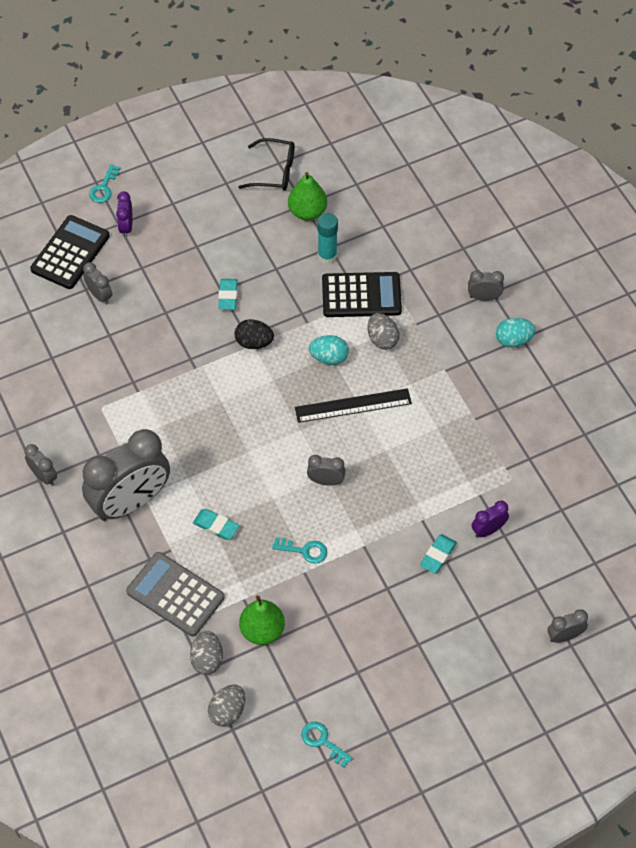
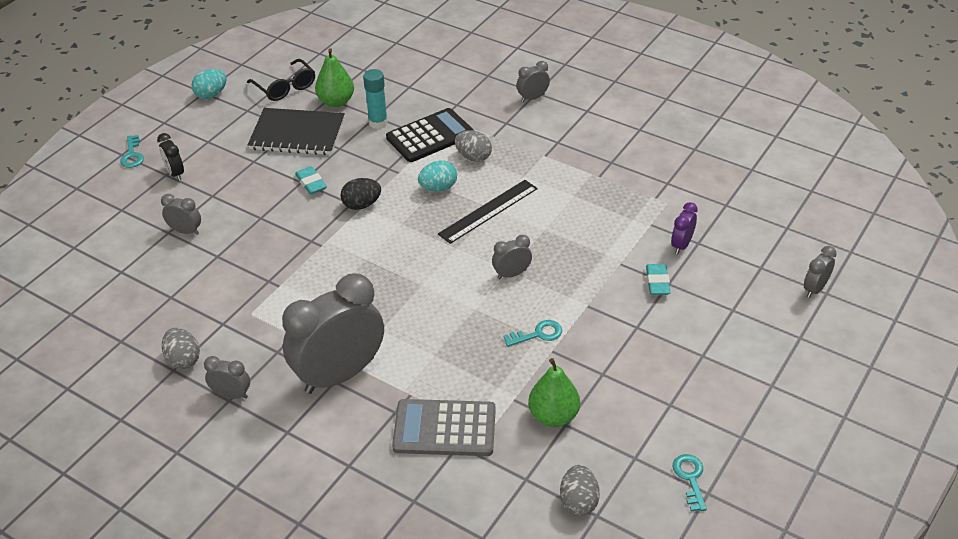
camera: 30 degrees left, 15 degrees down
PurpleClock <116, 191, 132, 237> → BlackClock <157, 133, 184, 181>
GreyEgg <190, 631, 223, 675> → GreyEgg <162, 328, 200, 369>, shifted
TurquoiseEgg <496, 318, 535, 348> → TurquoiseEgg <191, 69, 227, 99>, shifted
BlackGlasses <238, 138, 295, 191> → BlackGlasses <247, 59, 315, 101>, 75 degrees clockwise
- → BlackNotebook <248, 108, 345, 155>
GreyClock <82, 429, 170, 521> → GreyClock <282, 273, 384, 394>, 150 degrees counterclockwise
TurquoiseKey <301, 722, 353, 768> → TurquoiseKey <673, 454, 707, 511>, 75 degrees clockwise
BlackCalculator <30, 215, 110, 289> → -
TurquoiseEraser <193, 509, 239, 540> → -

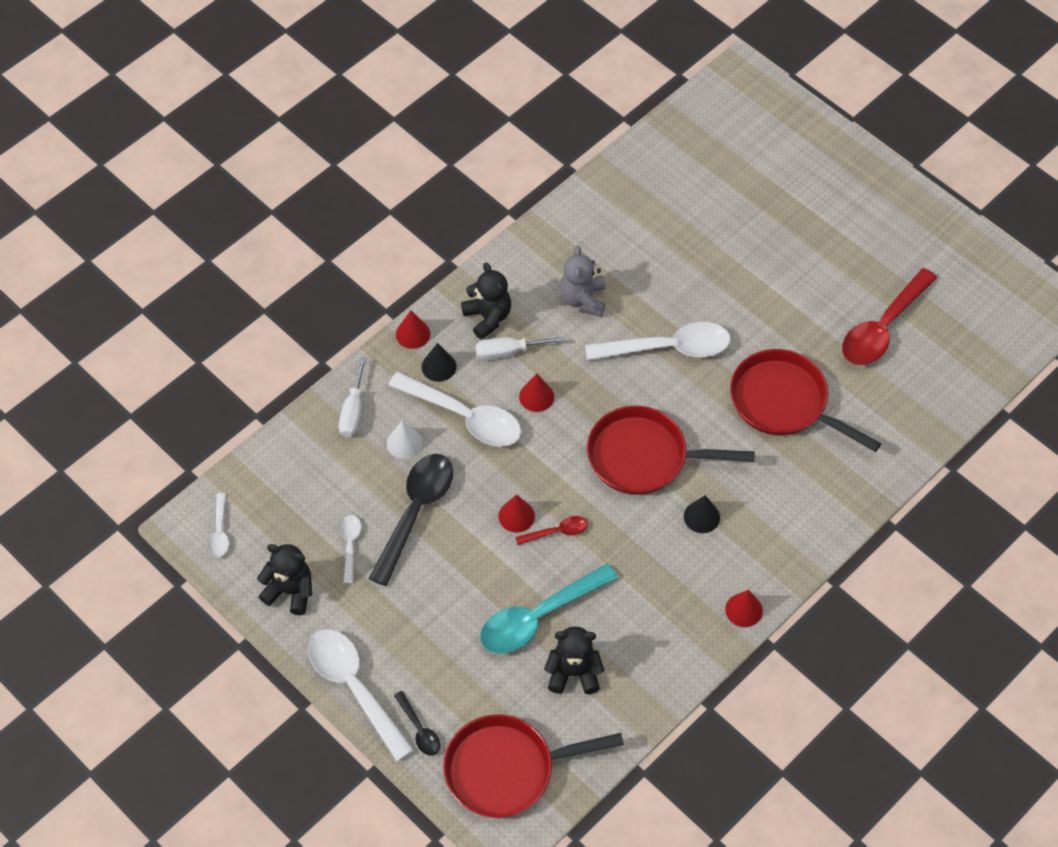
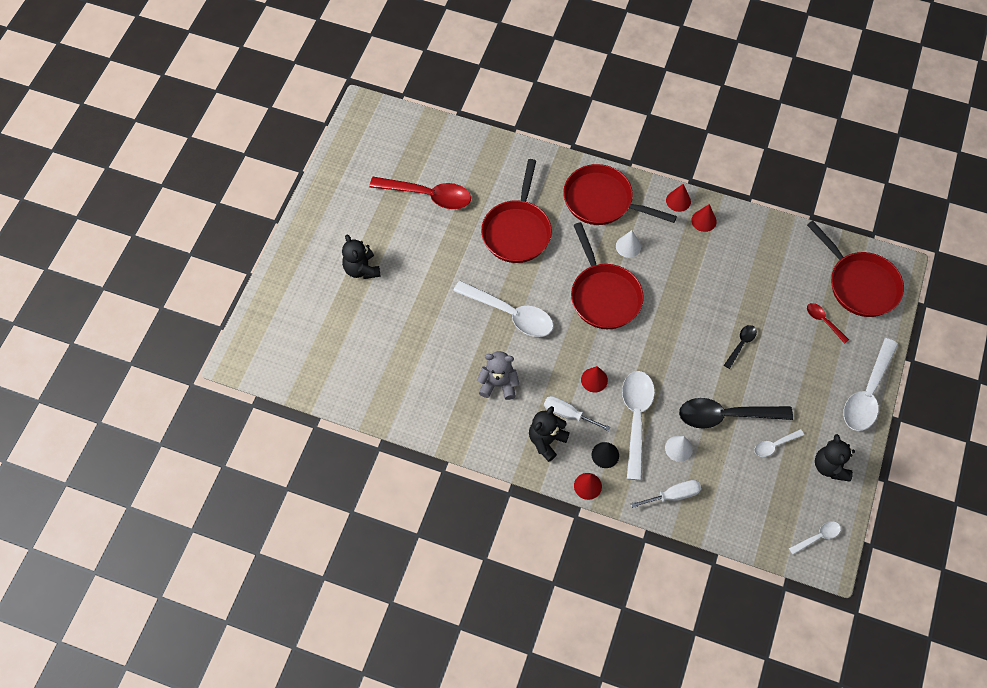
camera: 115 degrees left, 5 degrees up
BlackTeddyBear <544, 626, 604, 694> → BlackTeddyBear <342, 235, 381, 279>, shifted
WhiteSpoon <585, 322, 731, 361> → WhiteSpoon <453, 281, 554, 337>, 150 degrees clockwise
GreyTeddyBear <560, 246, 605, 317> → GreyTeddyBear <477, 351, 519, 400>, 150 degrees counterclockwise
WhiteScrewdriver <475, 336, 565, 360> → WhiteScrewdriver <544, 396, 611, 431>, 150 degrees clockwise
- → RedPan <563, 164, 677, 225>
BlackCone <684, 495, 720, 533> → WhiteCone <616, 230, 641, 258>
RedCone <498, 494, 535, 533> → RedCone <691, 204, 717, 232>, shifted
BlackSpoon <394, 691, 440, 756> → BlackSpoon <724, 325, 757, 369>, shifted
RedSpoon <515, 516, 588, 545> → RedSpoon <807, 303, 849, 344>, shifted
TurquoiseSpoon <480, 563, 618, 654> → -

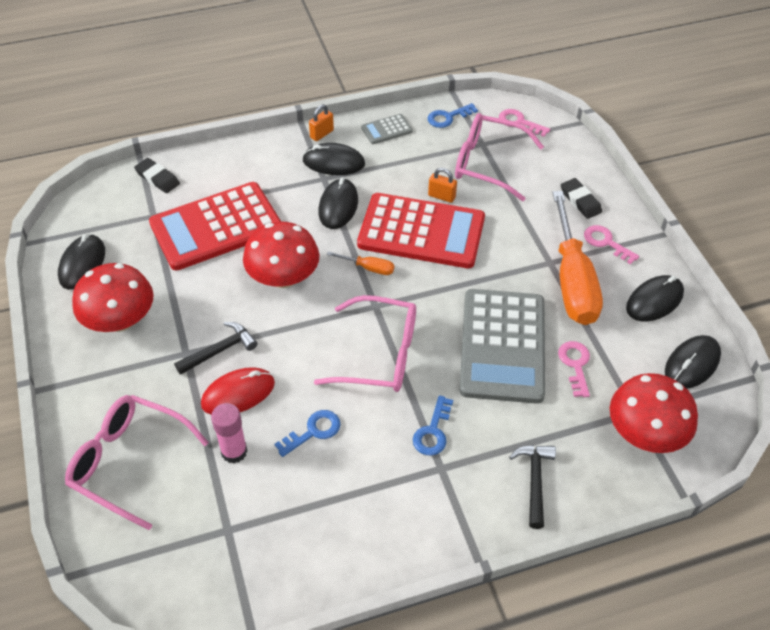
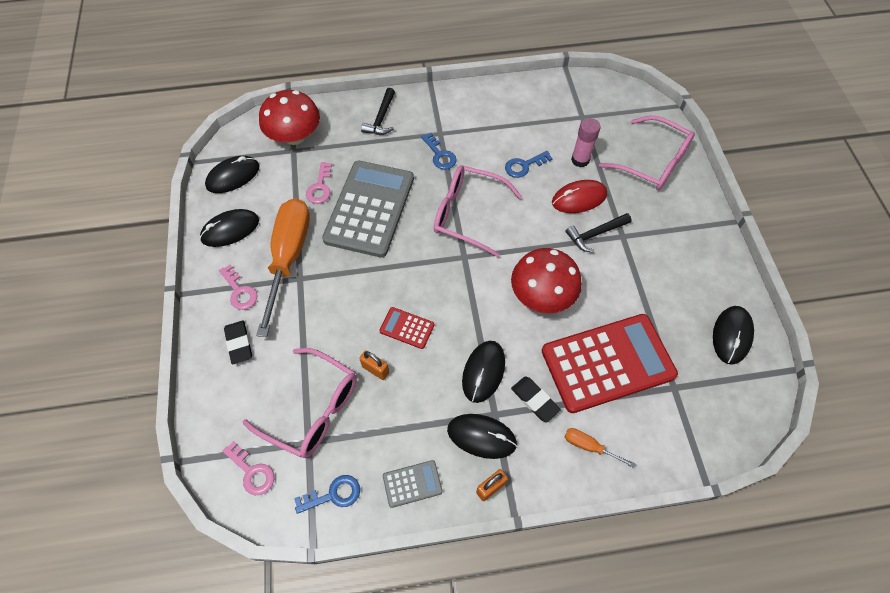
camera: 170 degrees left, 10 degrees up
RedCalculator <357, 193, 485, 268> → RedCalculator <379, 307, 434, 349>, x0.42
BlueKey <413, 395, 453, 456> → BlueKey <421, 133, 457, 170>, 120 degrees clockwise
BlackEraser <134, 158, 180, 193> → BlackEraser <511, 377, 561, 423>, shifted
OrangeScrewdriver <327, 251, 394, 275> → OrangeScrewdriver <565, 428, 635, 468>, shifted
RedMushroom <72, 263, 153, 332> → -

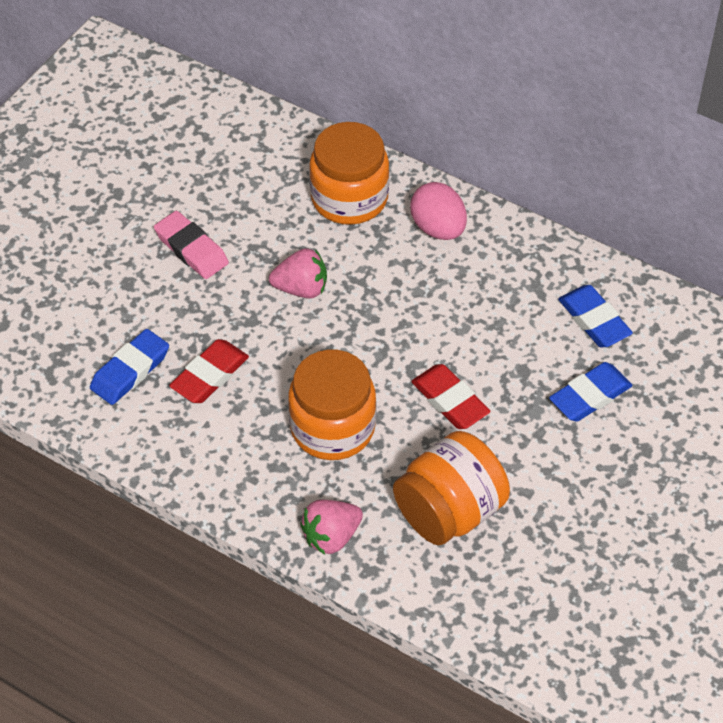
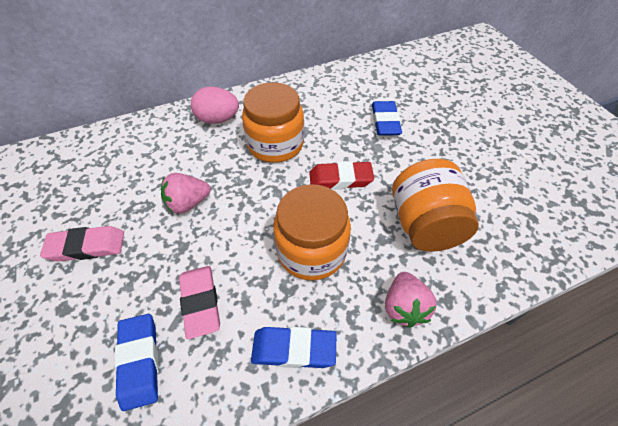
camera: 55 degrees left, 0 degrees up
PinkStrawberry <269, 248, 327, 298> → PinkStrawberry <161, 173, 211, 214>, 150 degrees counterclockwise
RedEraser <169, 339, 249, 403> → PinkEraser <179, 266, 220, 339>
OrangeJar <309, 122, 389, 225> → OrangeJar <242, 82, 304, 163>, shifted
BlueEraser <558, 285, 633, 347> → BlueEraser <251, 327, 336, 368>, shifted

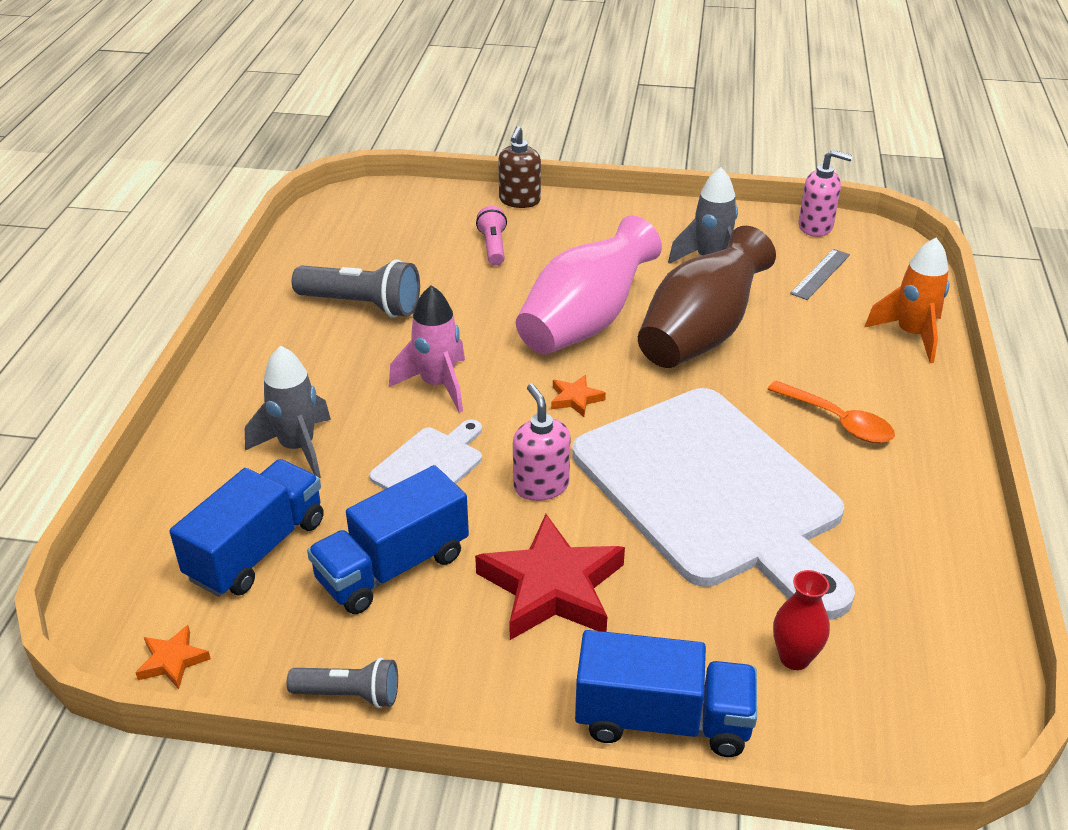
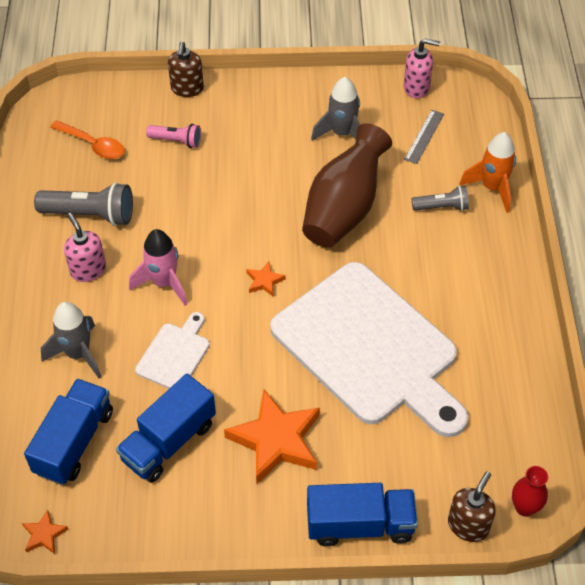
camera: 10 degrees left, 15 degrees up
OrangeSpoon <767, 381, 895, 443> → OrangeSpoon <50, 120, 124, 159>, shifted
PinkSoapDispenser <513, 384, 571, 501> → PinkSoapDispenser <64, 213, 106, 282>, shifted
PinkFlashlight <476, 206, 507, 265> → PinkFlashlight <146, 124, 201, 148>, 120 degrees clockwise
RedStar <475, 514, 625, 640> → OrangeStar <224, 389, 320, 484>
GreyFlashlight <287, 658, 398, 708> → GreyFlashlight <412, 186, 469, 211>, shifted
- → BrownSoapDispenser <448, 471, 496, 542>
RedVase <773, 570, 830, 670> → RedVase <512, 466, 548, 517>, shifted
PinkVase <516, 216, 662, 354> → -

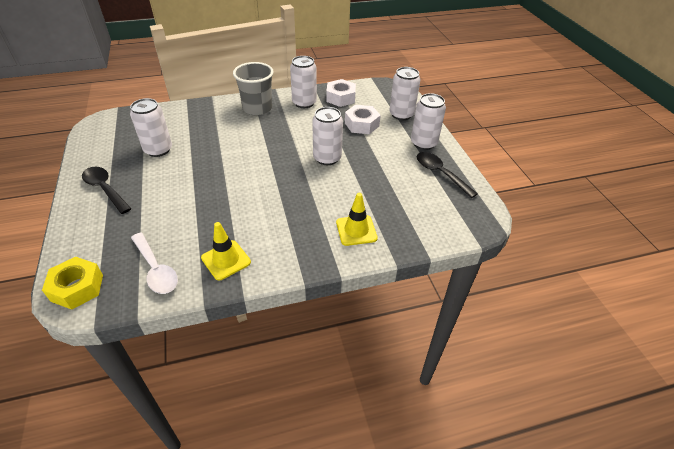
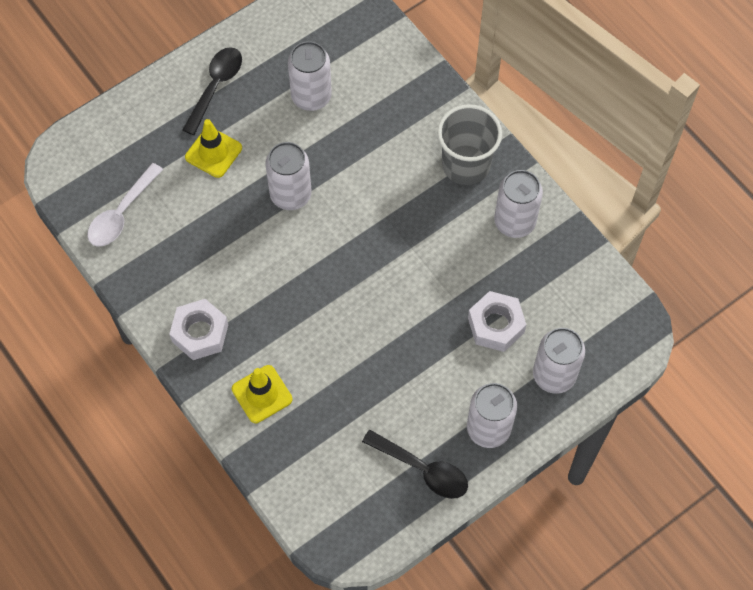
camera: 70 degrees right, 20 degrees up
WhiteNut <326, 79, 356, 107> → WhiteNut <169, 299, 228, 360>, shifted
YellowTrafficCone <201, 222, 251, 281> → YellowTrafficCone <185, 119, 242, 178>, shifted
WhiteCan <312, 107, 343, 165> → WhiteCan <265, 142, 311, 210>, shifted
BlackSpoon <417, 152, 478, 198> → BlackSpoon <362, 430, 468, 499>, 90 degrees clockwise
YellowNut <42, 257, 103, 310> → -

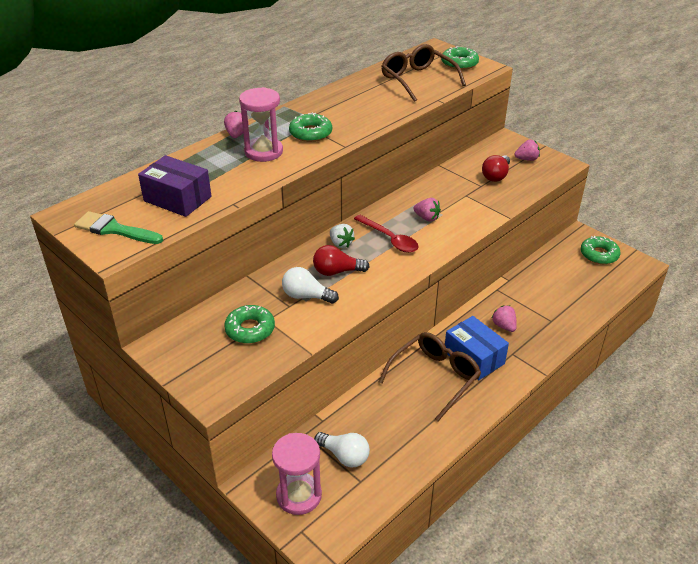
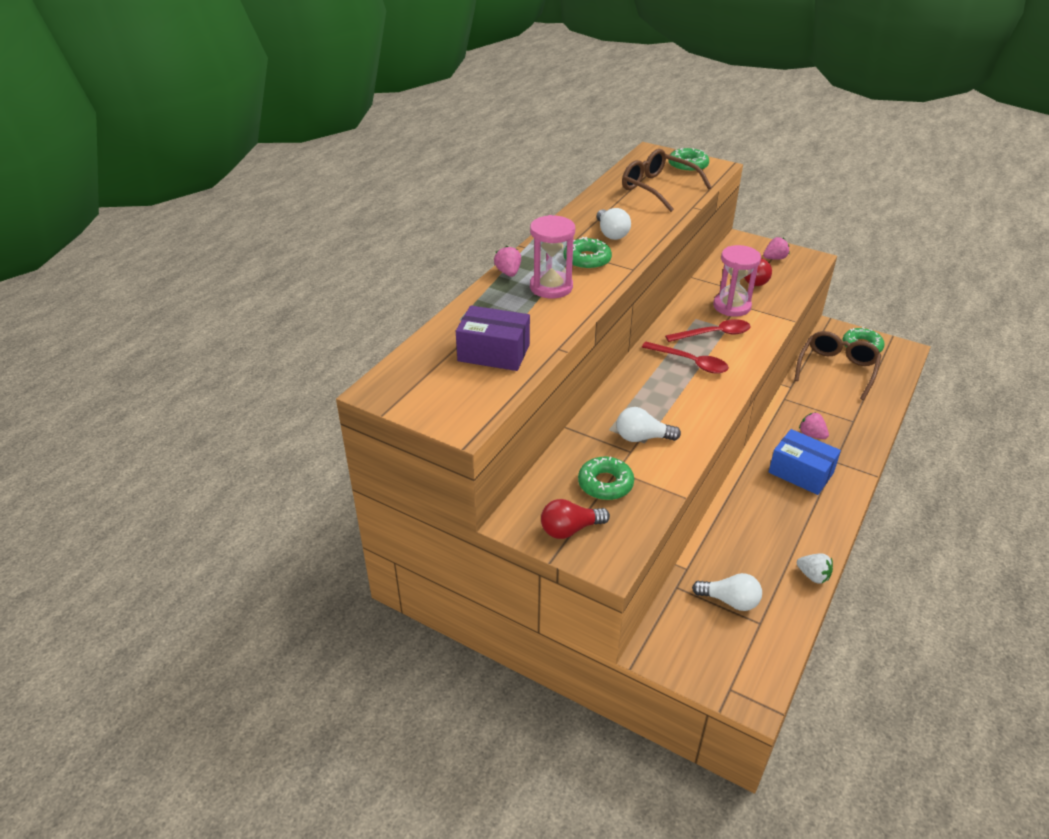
camera: 15 degrees left, 0 degrees up
RedLightBulb <313, 245, 370, 276> → RedLightBulb <541, 499, 610, 539>, shifted
- → WhiteLightBulb <596, 208, 631, 240>
PinkStrawberry <413, 198, 441, 222> → RedSpoon <665, 319, 751, 342>
PinkHourglass <272, 433, 322, 515> → PinkHourglass <713, 245, 761, 317>, shifted
BrownGlasses <379, 332, 481, 421> → BrownGlasses <794, 331, 881, 400>, shifted
WhiteStrawberry <330, 224, 355, 248> → WhiteStrawberry <797, 553, 833, 584>, shifted
GreenBrush <74, 211, 163, 244> → -

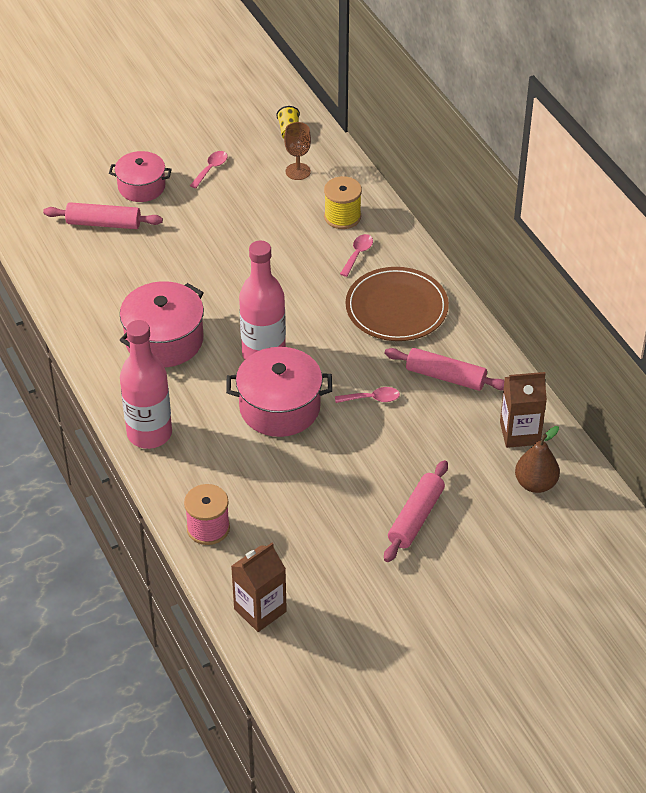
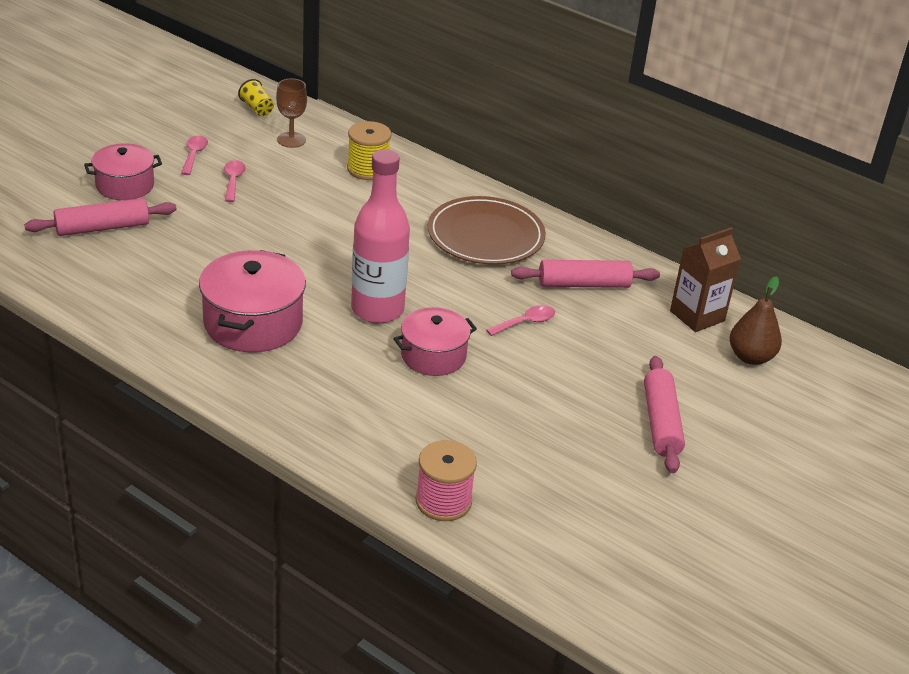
camera: 30 degrees left, 10 degrees down
PinkSpoon <340, 234, 373, 277> → PinkSpoon <224, 160, 246, 202>, shifted
PinkPot <226, 347, 332, 437> → PinkPot <393, 307, 477, 376>, x0.66
PinkBottle <120, 320, 172, 449> → -
BrownCarton <231, 543, 287, 632> → -

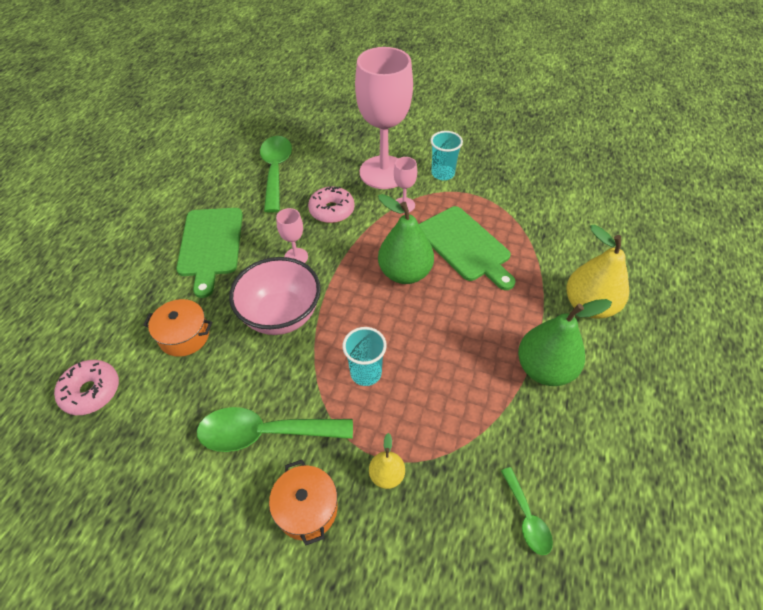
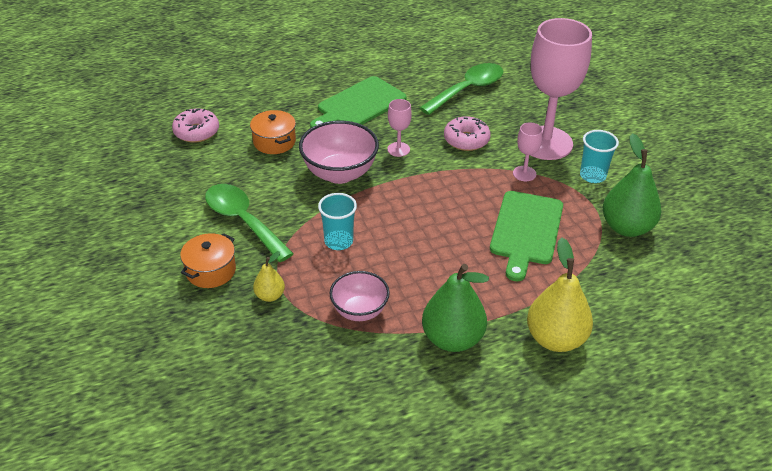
camera: 50 degrees right, 10 degrees down
- → PinkBowl <329, 271, 390, 321>
GreenPear <378, 194, 434, 284> → GreenPear <603, 133, 661, 237>, shifted
GreenSpoon <501, 467, 553, 555> → -

